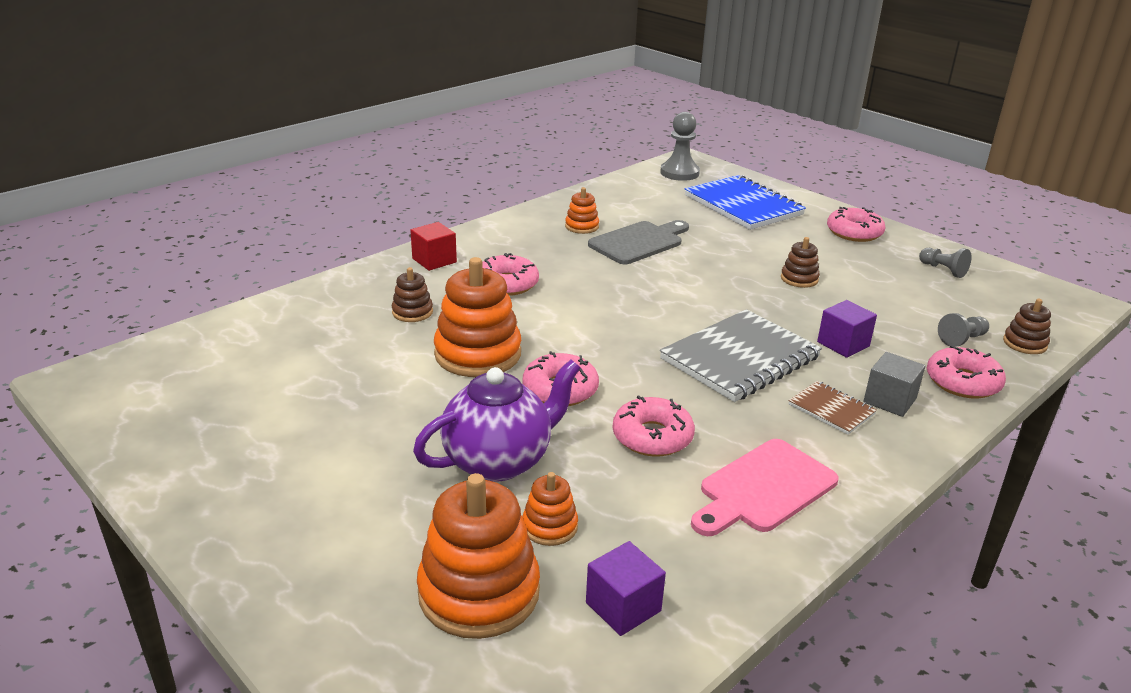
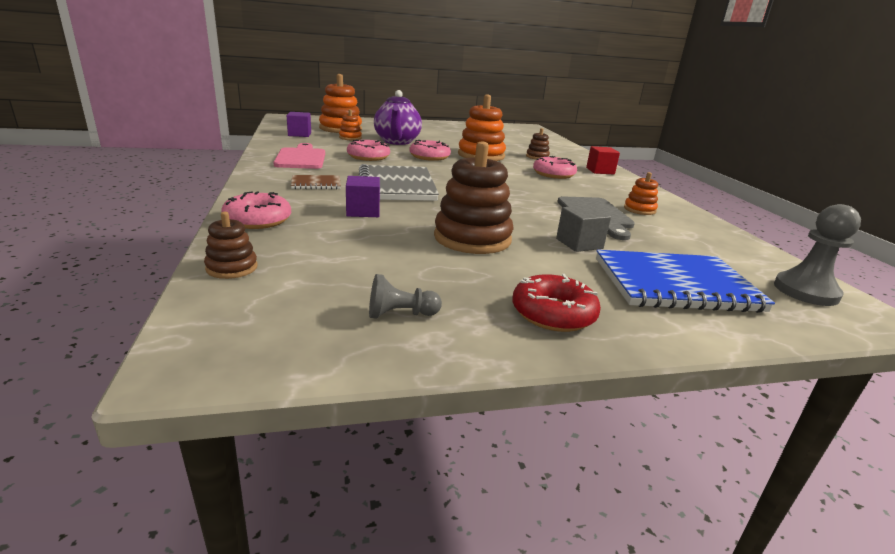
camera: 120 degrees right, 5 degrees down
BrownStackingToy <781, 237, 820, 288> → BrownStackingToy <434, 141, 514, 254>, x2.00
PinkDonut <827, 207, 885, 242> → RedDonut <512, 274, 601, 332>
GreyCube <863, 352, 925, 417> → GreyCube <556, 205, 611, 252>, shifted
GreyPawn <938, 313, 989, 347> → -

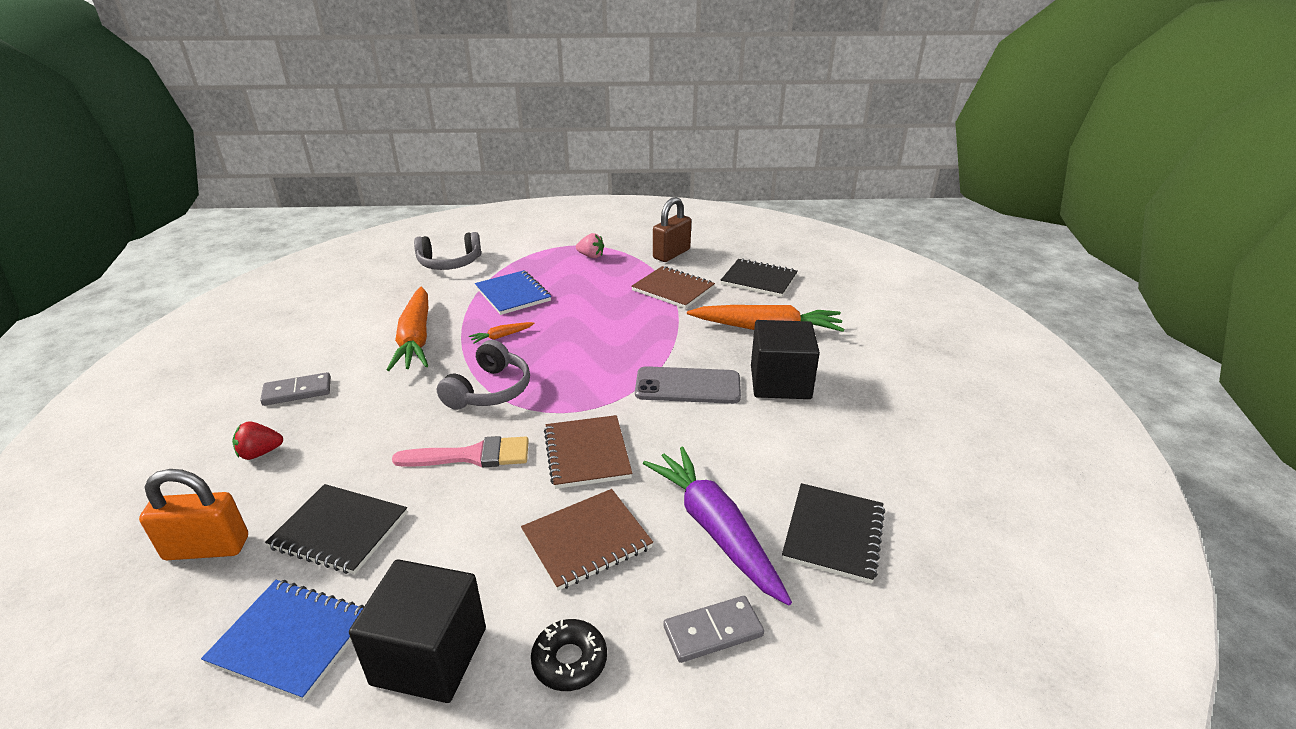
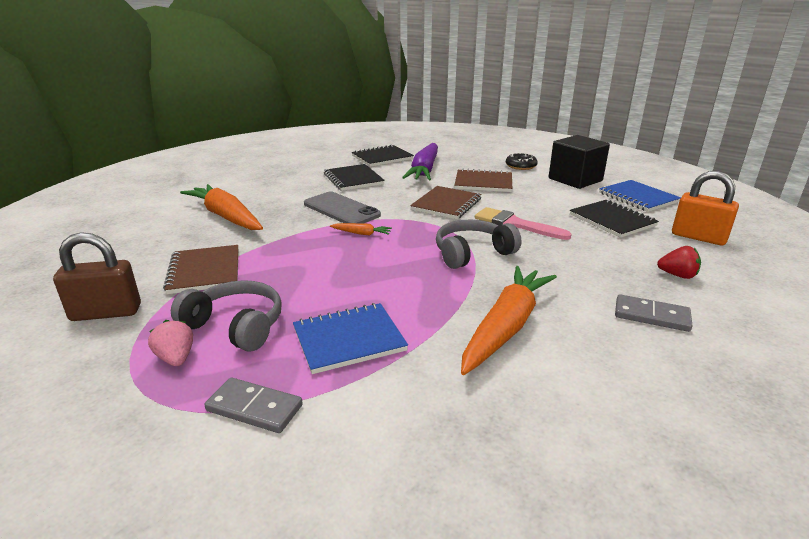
camera: 140 degrees left, 5 degrees down
GreyHeadphones <414, 232, 481, 270> → GreyHeadphones <171, 280, 282, 352>, shifted
GreyDomino <664, 596, 764, 663> → GreyDomino <205, 378, 303, 433>, shifted
BlueNotebook <475, 270, 551, 315> → BlueNotebook <293, 303, 408, 374>, 60 degrees clockwise
BlackNotebook <720, 258, 798, 297> → BlackNotebook <324, 164, 385, 191>, shifted
OrangeCarrot <469, 322, 535, 344> → OrangeCarrot <330, 223, 392, 235>, shifted
BlackCube <751, 320, 820, 399> → -

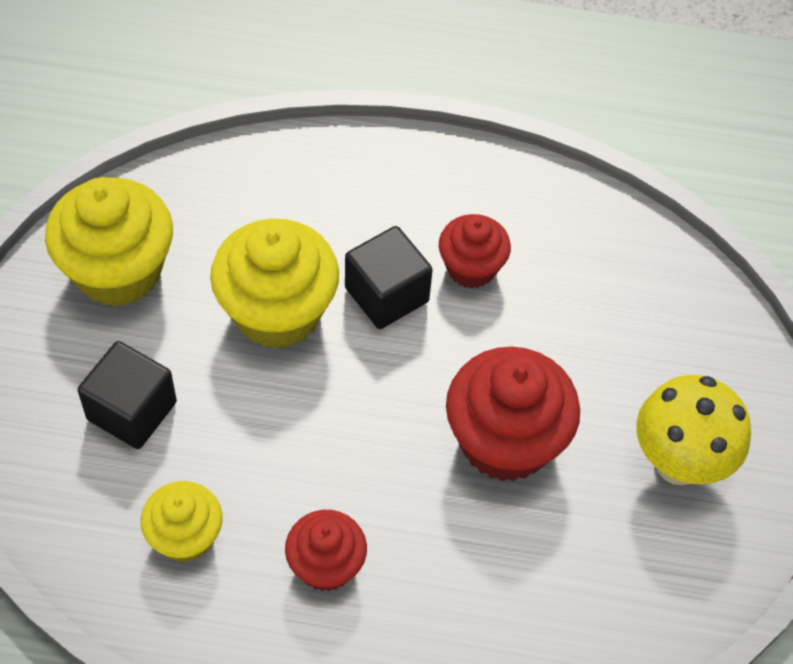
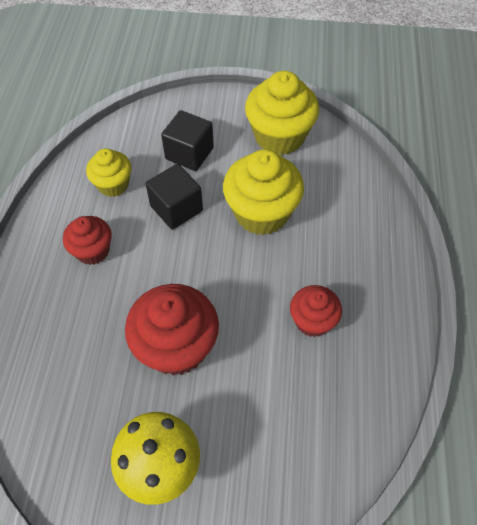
camera: 90 degrees right, 0 degrees up
BlackCube <345, 226, 433, 329> → BlackCube <146, 164, 203, 230>, shifted

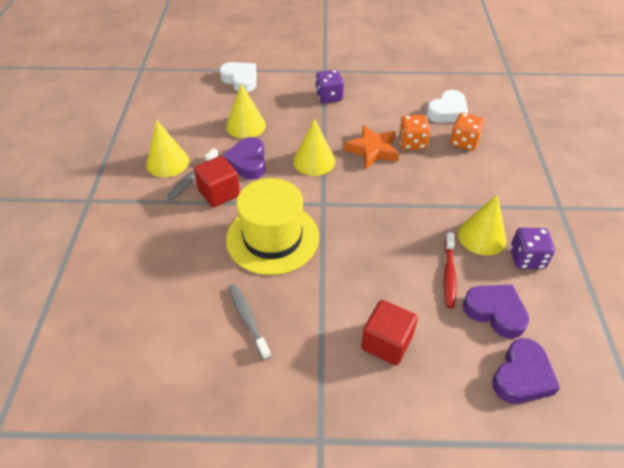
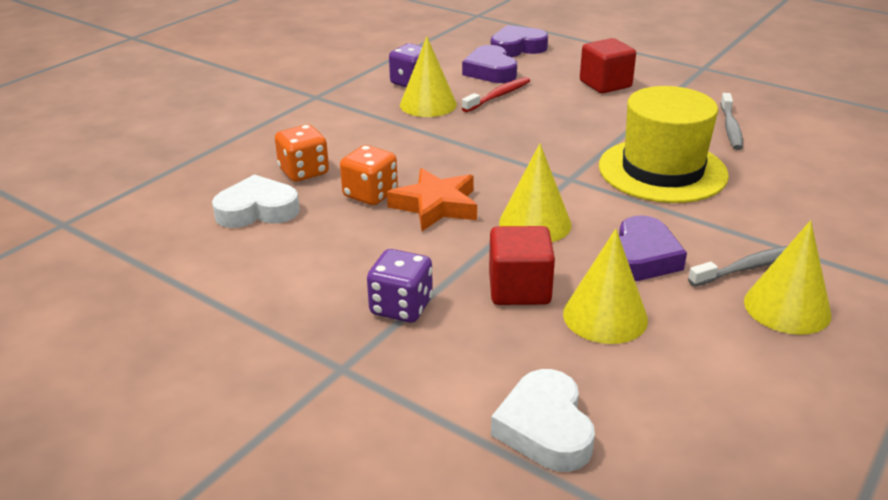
camera: 145 degrees left, 15 degrees down
RedCube <194, 156, 240, 207> → RedCube <489, 226, 555, 305>, shifted

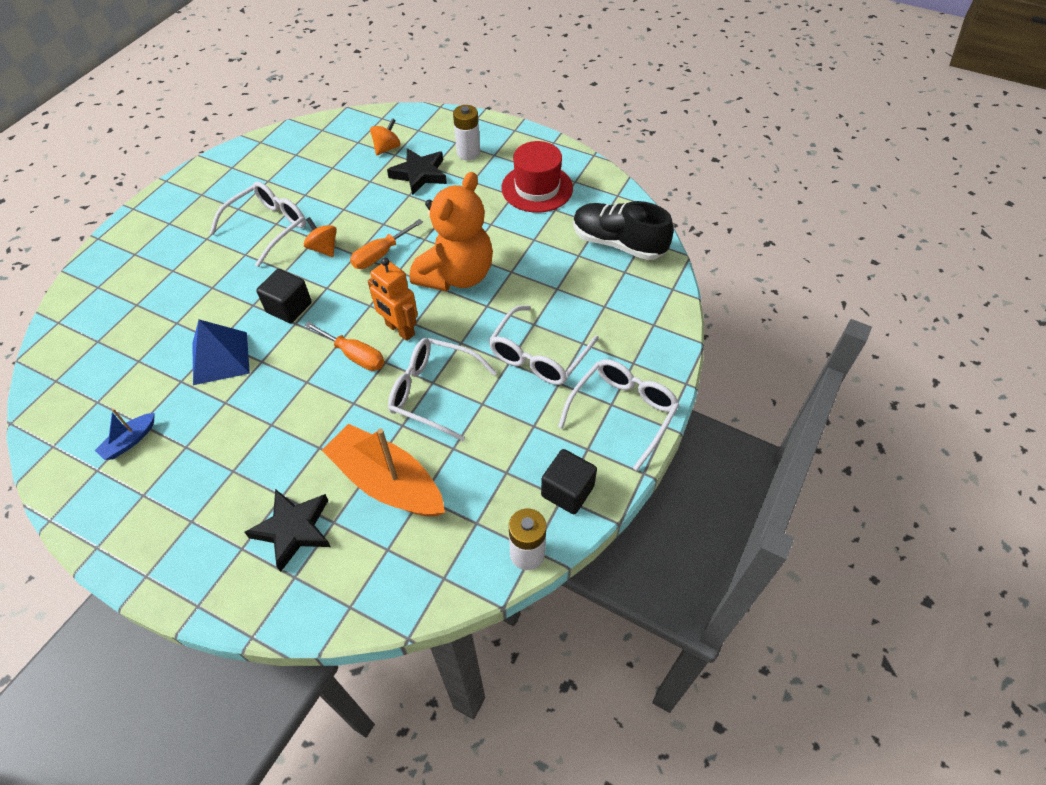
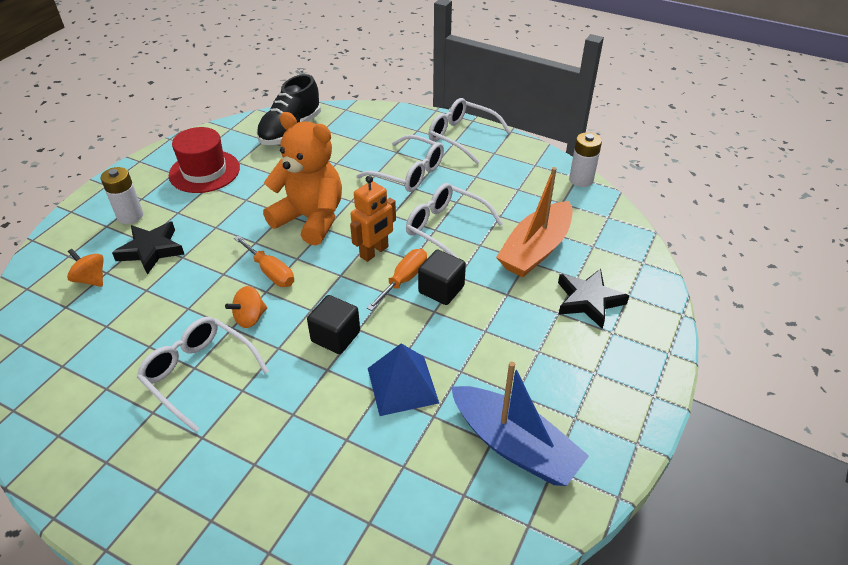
camera: 90 degrees left, 10 degrees down
WhiteGlasses <388, 338, 497, 441> → WhiteGlasses <406, 183, 503, 258>, 105 degrees clockwise
BlackCube <541, 449, 597, 514> → BlackCube <418, 249, 466, 305>, shifted
BlueBoat <95, 409, 155, 460> → BlueBoat <451, 361, 589, 486>, x2.17

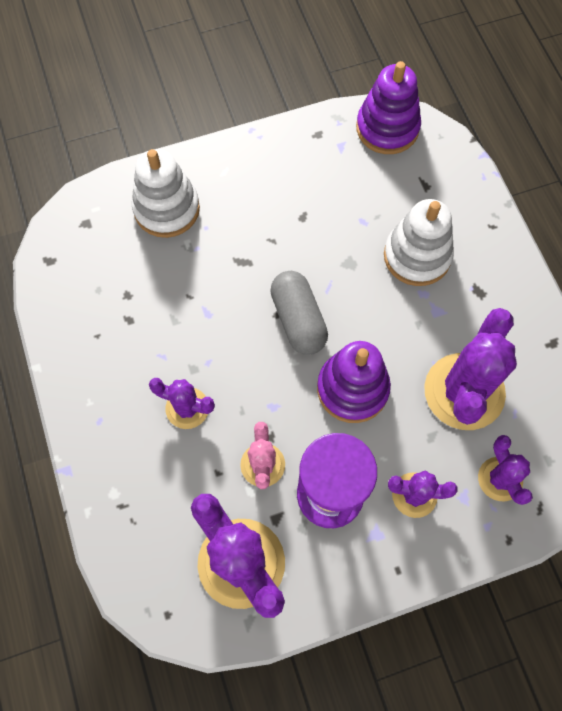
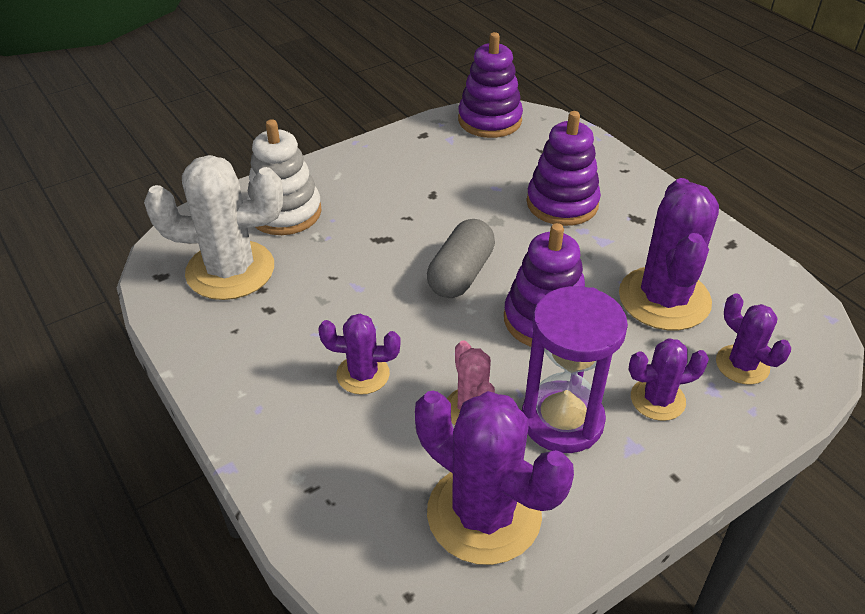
camera: 15 degrees left, 25 degrees down
- → WhiteCactus <144, 155, 283, 300>
GreyCapsule <270, 271, 328, 355> → GreyCapsule <427, 219, 495, 298>, 60 degrees clockwise
WhiteStackingToy <384, 199, 454, 286> → PurpleStackingToy <527, 111, 601, 226>

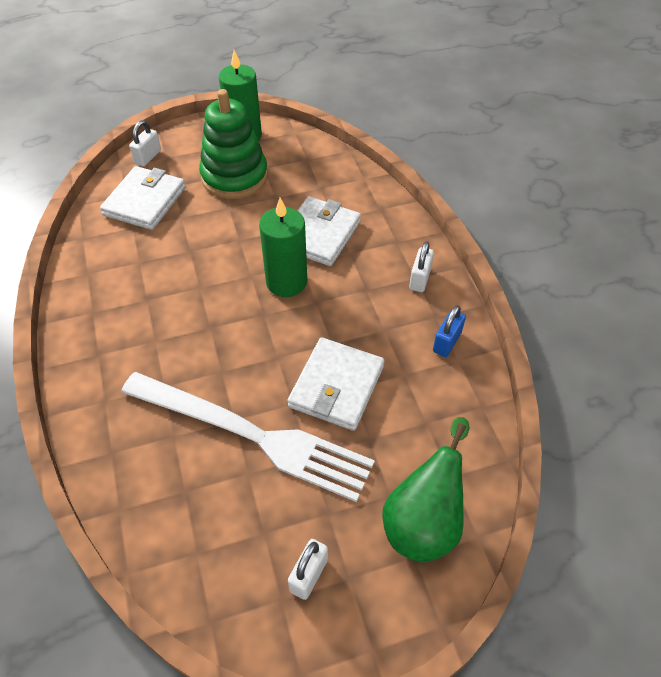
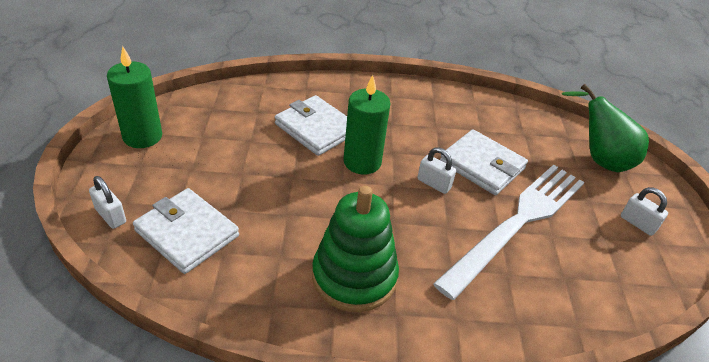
camera: 75 degrees left, 10 degrees down
GreenStackingToy <199, 89, 268, 199> → GreenStackingToy <312, 186, 399, 312>, shifted
WhitePadlock <409, 241, 434, 292> → WhitePadlock <417, 147, 456, 194>, shifted
BluePadlock <433, 305, 466, 357> → -

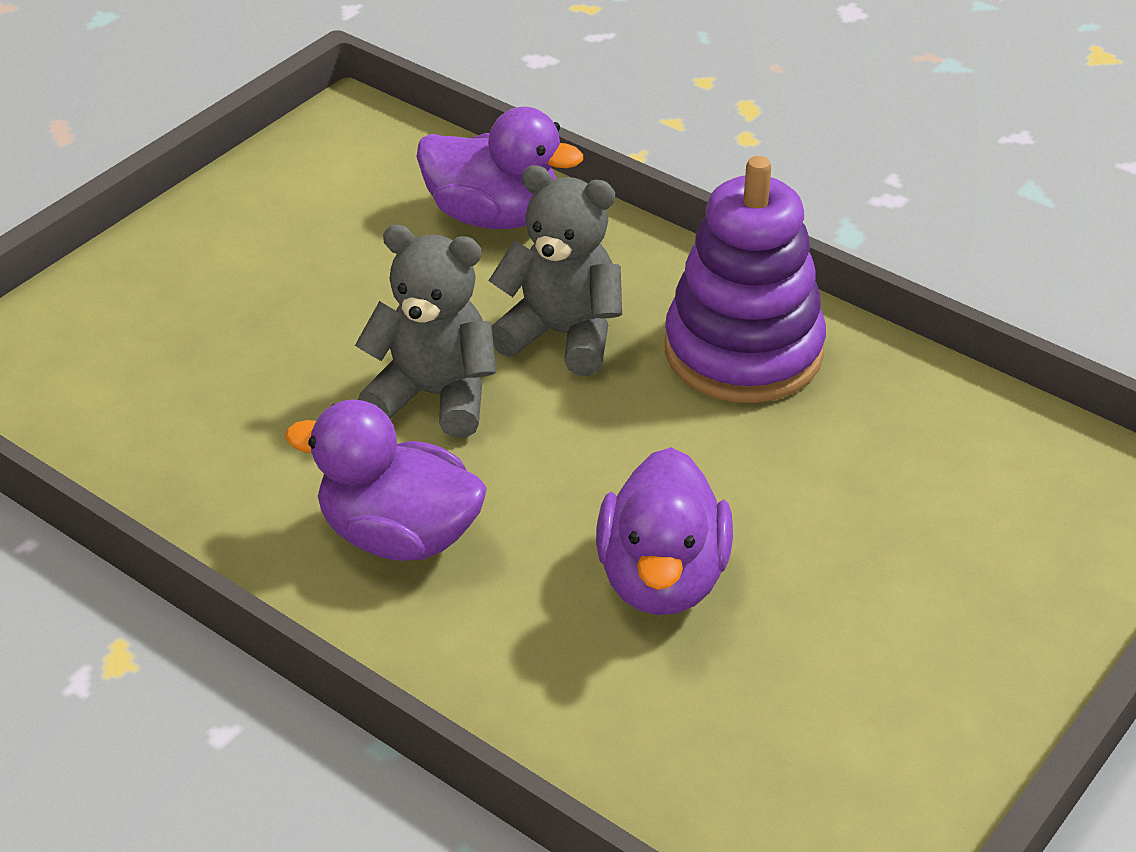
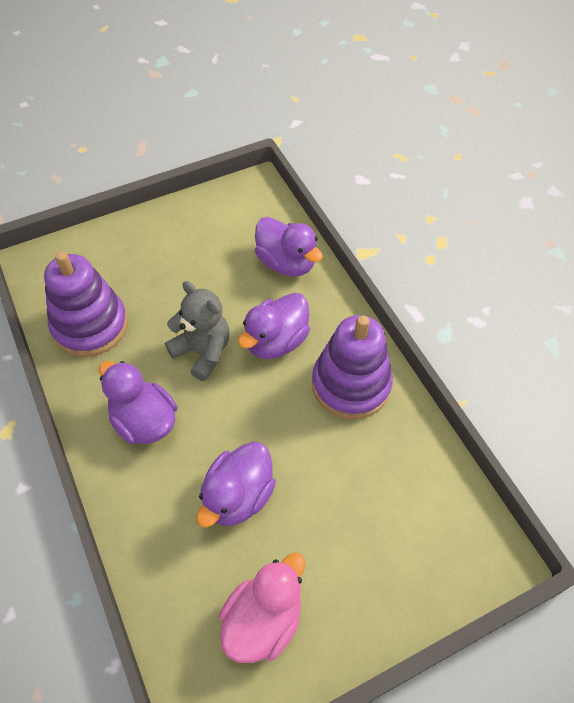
camera: 25 degrees right, 15 degrees up
- → PurpleStackingToy <44, 251, 128, 357>
- → PinkDuck <219, 553, 305, 663>
GreyTeddyBear <488, 165, 622, 376> → PurpleDuck <238, 293, 310, 359>

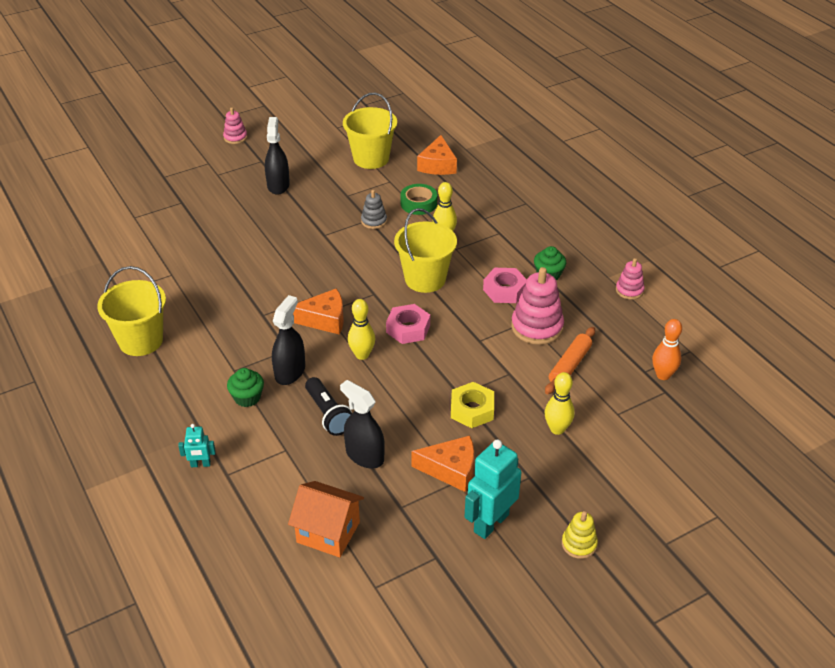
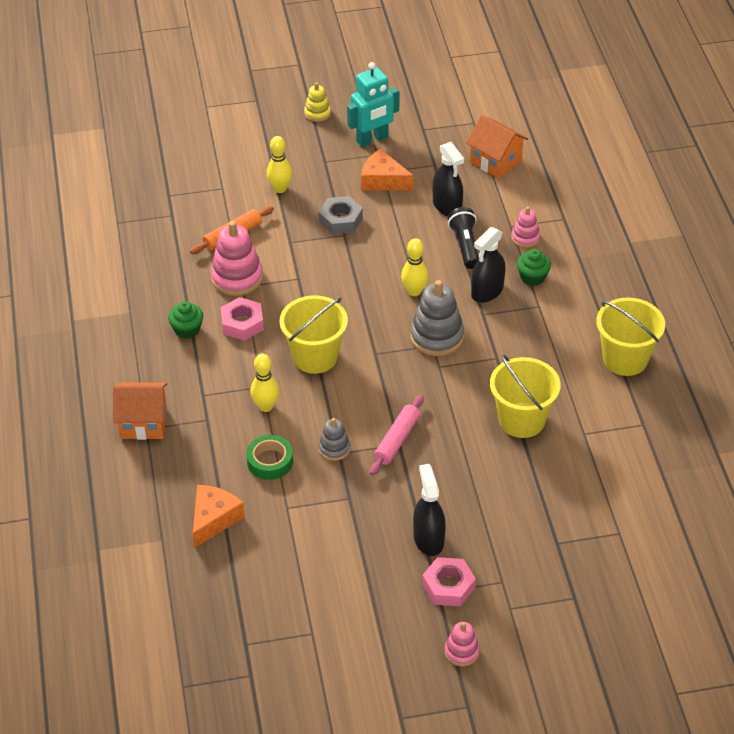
camera: 160 degrees left, 5 degrees up
- → OrangeHouse <113, 383, 167, 440>
YellowNut <451, 382, 494, 428> → GreyNut <319, 196, 363, 234>
- → PinkRollingPin <370, 395, 424, 475>
OrangeCheese <293, 288, 344, 335> → GreyStackingToy <410, 280, 464, 356>
BlackSprayBottle <265, 117, 290, 195> → BlackSprayBottle <413, 464, 446, 556>, 150 degrees clockwise
PinkNut <386, 304, 430, 344> → PinkNut <422, 557, 476, 606>, shifted
YellowBucket <343, 93, 397, 169> → YellowBucket <490, 355, 561, 438>, shifted
PinkStackingToy <616, 258, 645, 300> → PinkStackingToy <511, 207, 540, 248>, shifted
TurquoiseRobot <178, 424, 216, 467> → -
OrangeBowlingPin <652, 319, 682, 380> → -

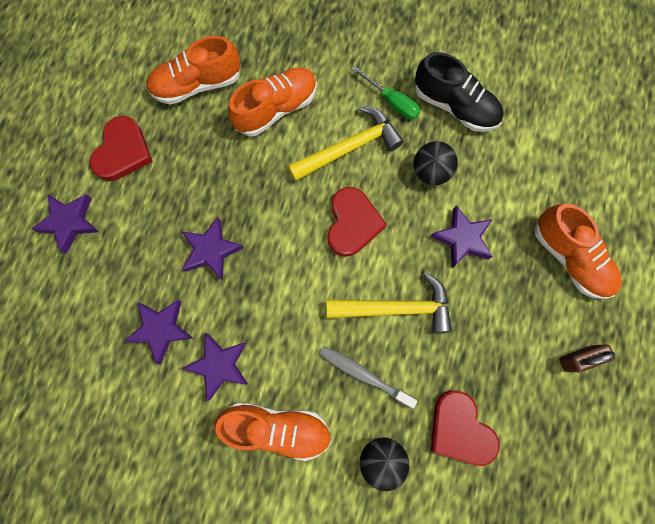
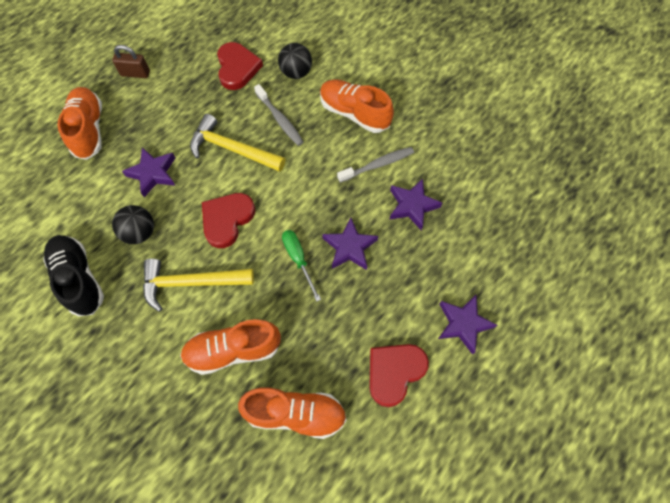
camera: 155 degrees left, 10 degrees down
GreenScrewdriver <351, 66, 420, 120> → GreenScrewdriver <282, 230, 321, 302>, shifted
PurpleStar <182, 333, 248, 401> → GreyToothbrush <337, 147, 414, 183>

